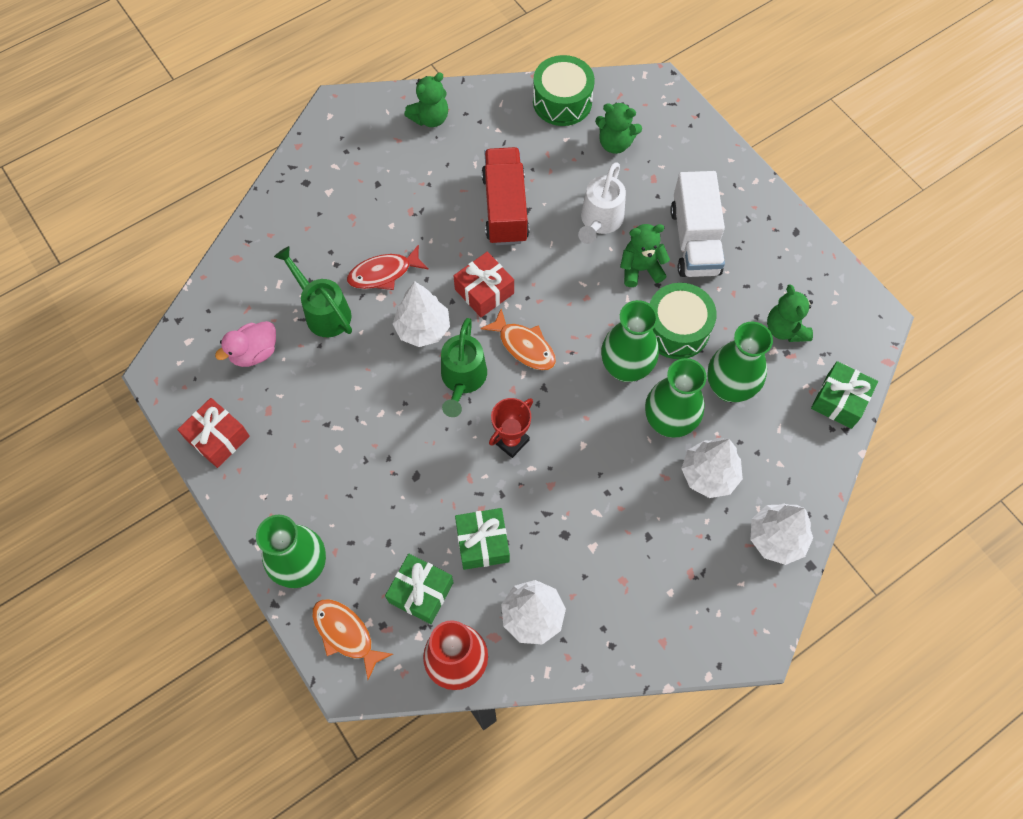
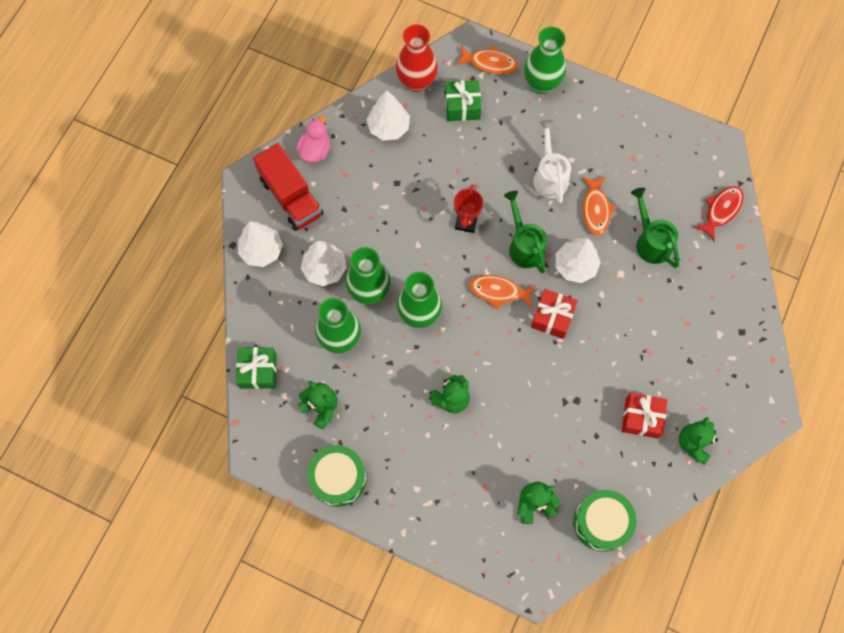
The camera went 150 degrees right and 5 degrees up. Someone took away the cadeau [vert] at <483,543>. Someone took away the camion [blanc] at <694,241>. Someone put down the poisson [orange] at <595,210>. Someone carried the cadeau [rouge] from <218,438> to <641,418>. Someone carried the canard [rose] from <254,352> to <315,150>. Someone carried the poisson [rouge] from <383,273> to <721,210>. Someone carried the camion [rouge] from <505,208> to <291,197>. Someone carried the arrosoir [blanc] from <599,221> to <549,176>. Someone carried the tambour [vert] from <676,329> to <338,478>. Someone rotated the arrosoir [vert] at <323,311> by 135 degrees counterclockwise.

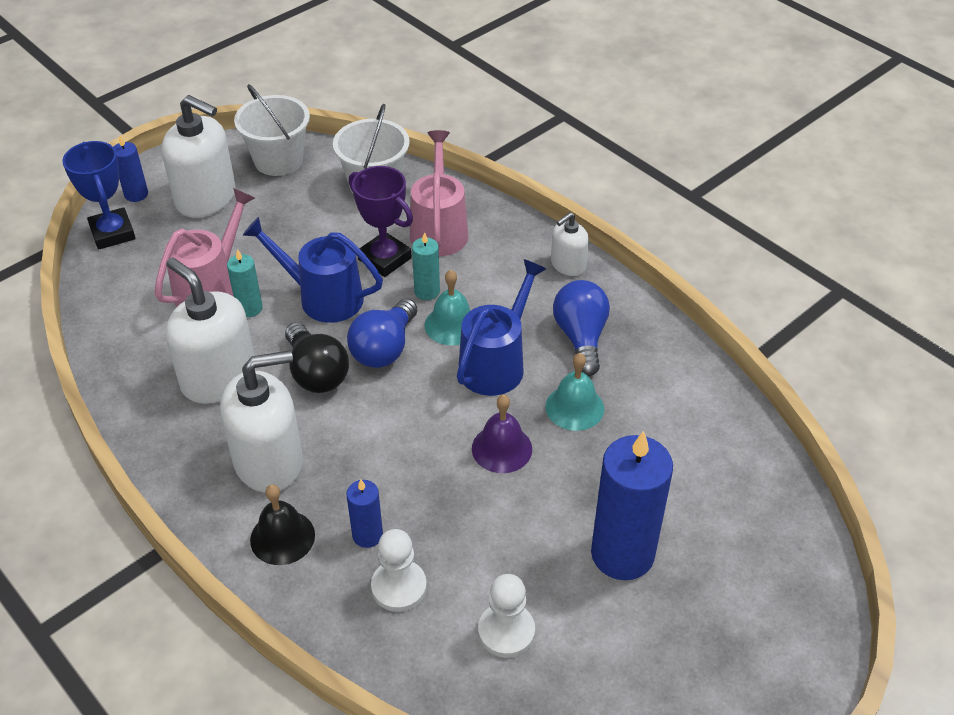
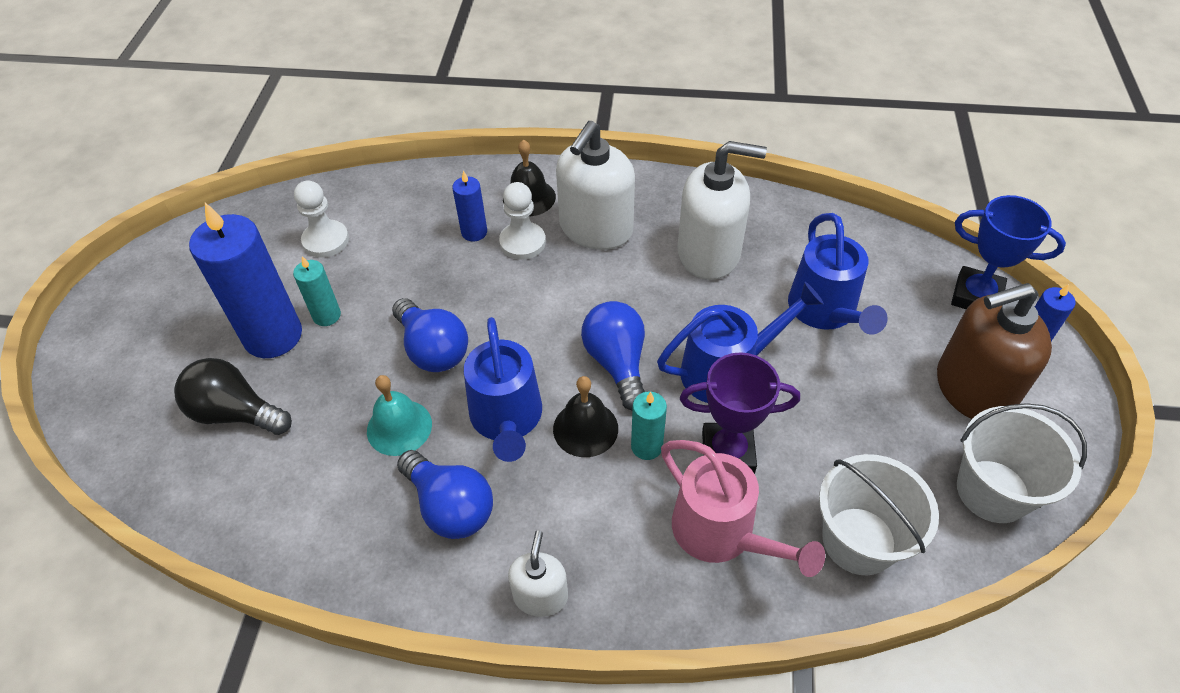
The camera went 140 degrees right and 5 degrees up. Someone carried the bougie [turquoise] from <249,308> to <327,315>. Someone carried the ampoule [noir] from <316,373> to <236,413>. Someone carried the pion [blanc] from <399,587> to <522,242>. Someone swapped the cloche [violet] at <502,448> for the ampoule [bleu] at <433,349>. Someone repainted the arrosoir [rose] at <210,287>, which became the arrosoir [bleu] at <826,311>. Someone repainted the distributeur de savon [blanc] at <206,198>, which became the distributeur de savon [marron] at <973,389>. Someone repainted the cloche [turquoise] at <452,325>, which became the cloche [noir] at <585,428>.

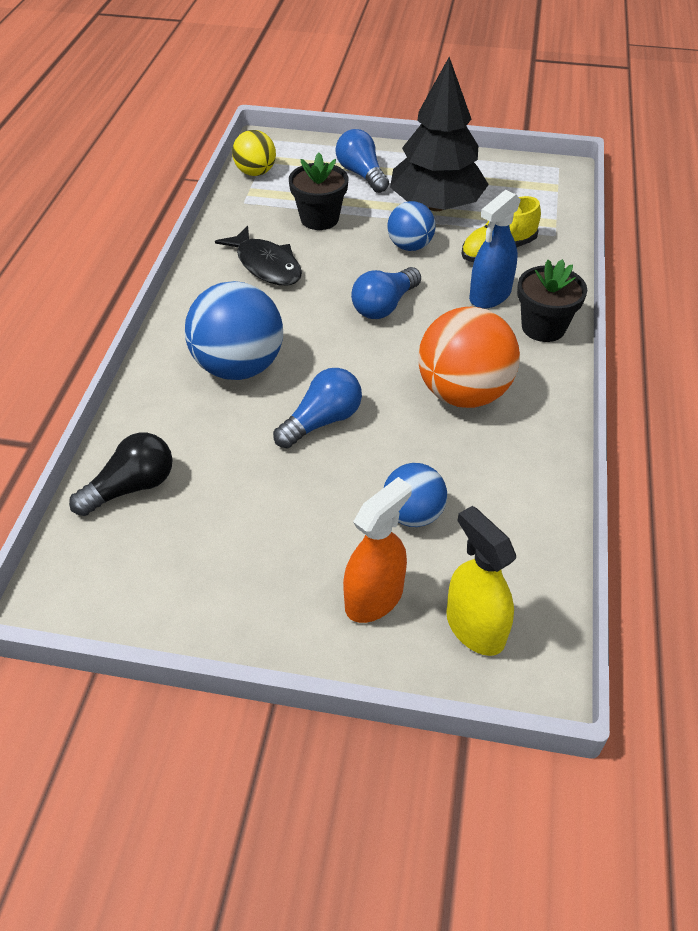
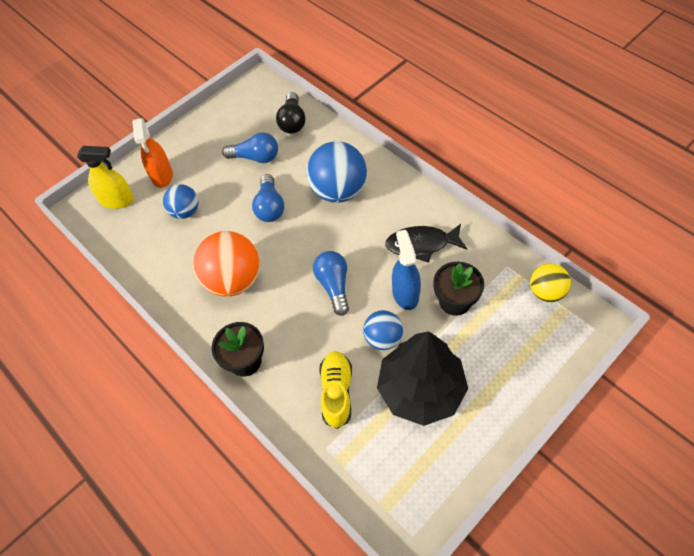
The camera went 130 degrees right and 10 degrees up. Someone carried the ampoule [bleu] from <361,174> to <255,157>. Someone carried the vaporisateur [bleu] from <490,295> to <405,293>.

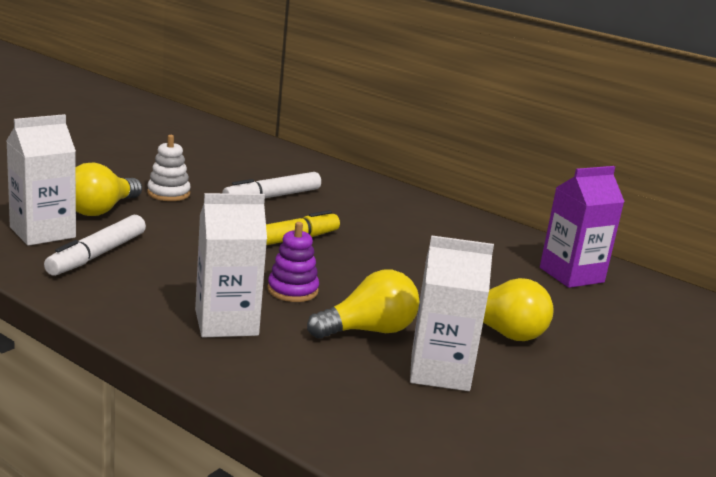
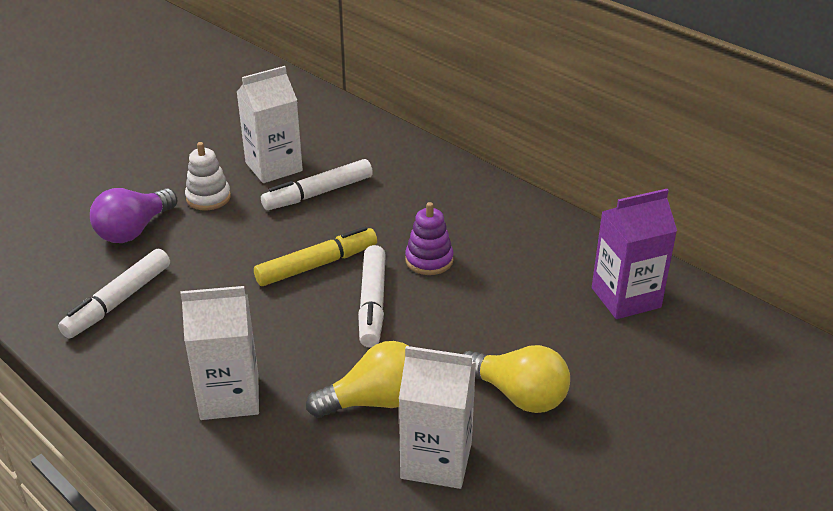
The camera went 10 degrees right and 15 degrees up. Someone put down the feutre [blanc] at <372,303>. Someone carried the brique de lait [blanc] from <42,232> to <274,167>. Someone carried the jouet à empiler [violet] from <292,290> to <429,260>. Someone repainted the ampoule [jaune] at <101,210>, which became the ampoule [violet] at <134,230>.

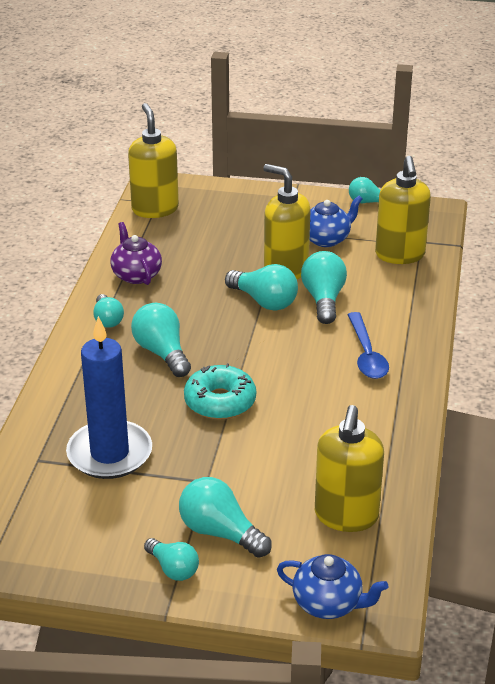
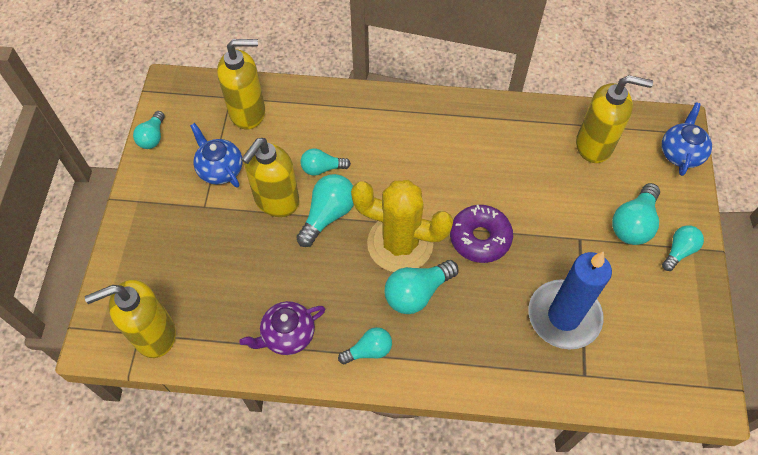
The camera went 95 degrees left and 25 degrees up. Someone took away the cuillère [bleu] at <366,354>. Someone put down the cactus [jaune] at <400,243>. Someone repainted the beignet [turquoise] at <220,402>, which became the beignet [violet] at <480,238>. Someone scaled the ampoule [turquoise] at <323,299> by 0.64.

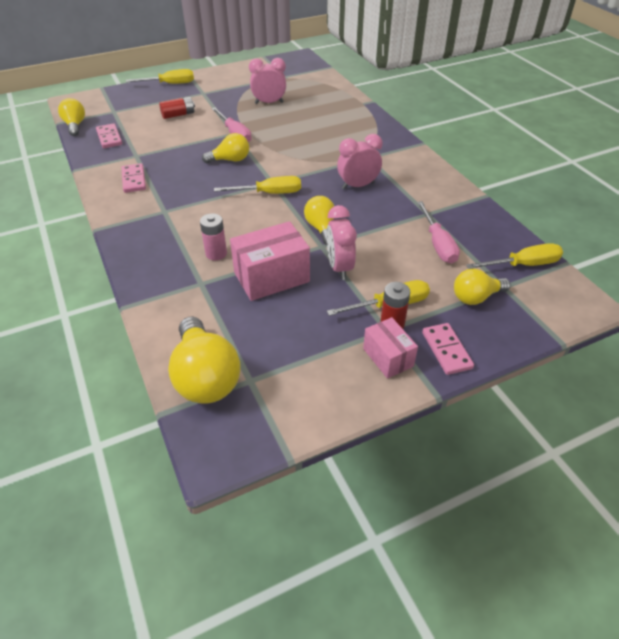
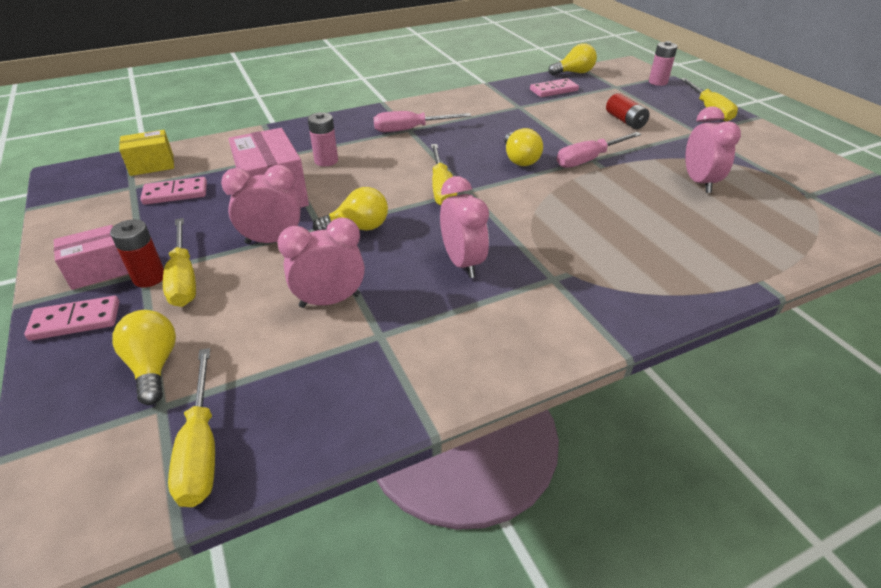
The camera went 90 degrees right and 5 degrees down. Someone put down the réveil [rose] at <330,301>. Someone put down the pile [rose] at <658,82>. Someone carried the domino [rose] from <134,180> to <175,193>. Someone carried the tournevis [rose] from <438,244> to <410,129>. Someone swapped the ampoule [jaune] at <205,377> for the boîte [jaune] at <152,165>.

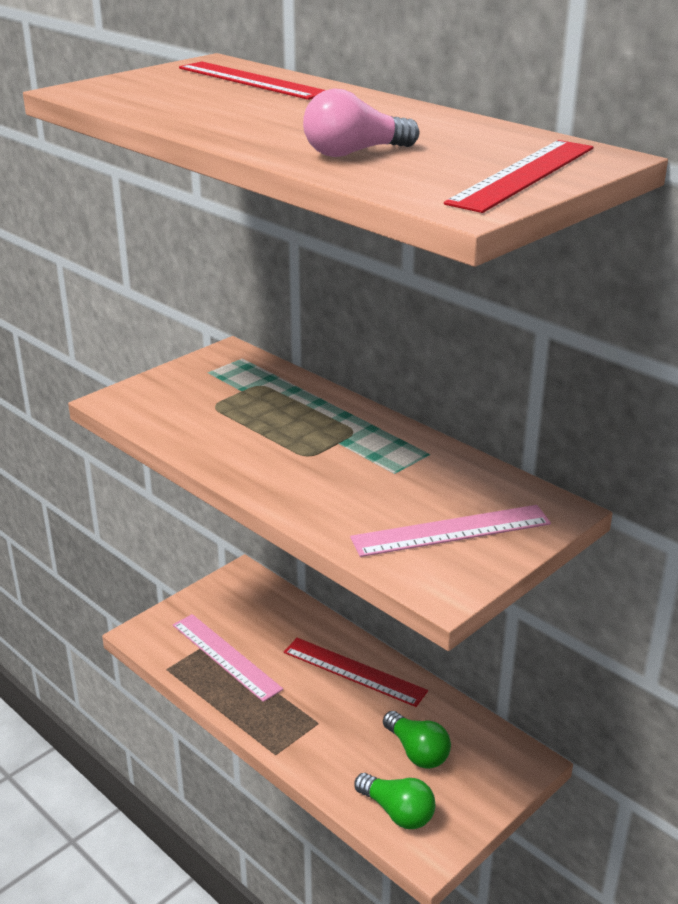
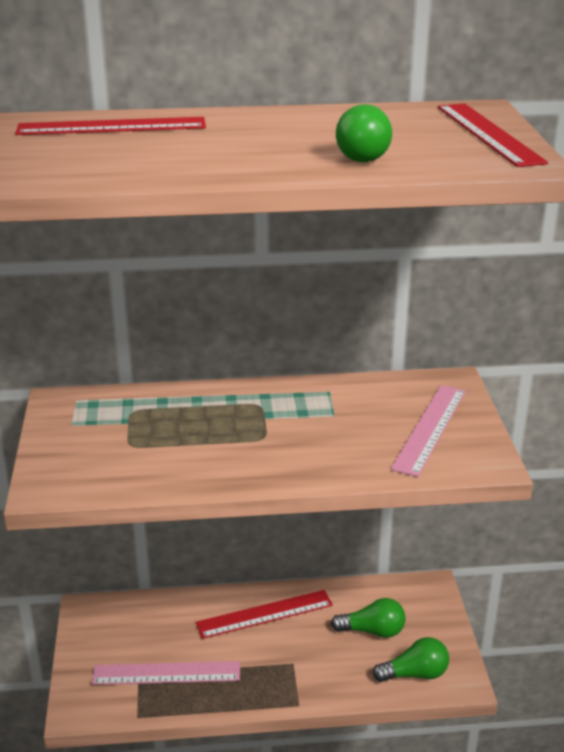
The camera went 50 degrees left and 0 degrees up. Someone repainted the ampoule [rose] at <354,153>, which became the ampoule [vert] at <366,154>.

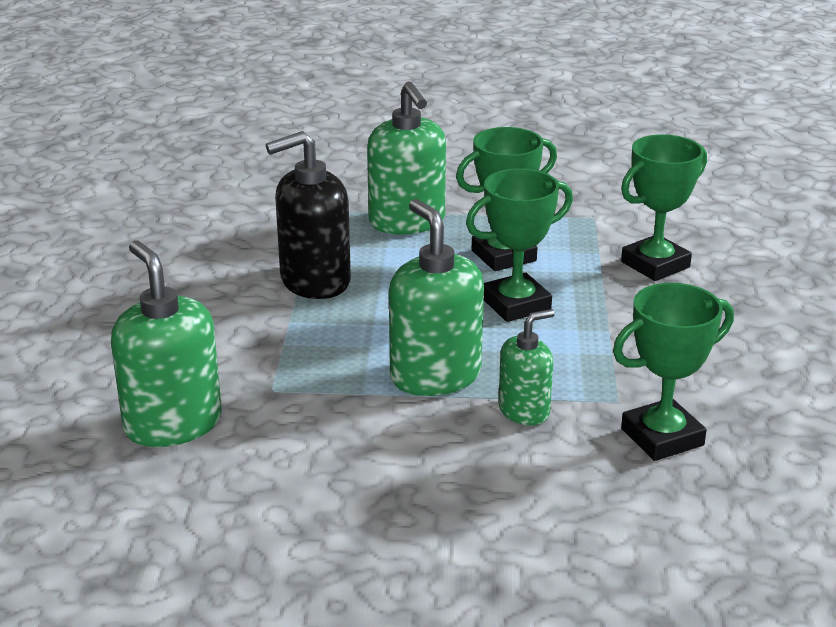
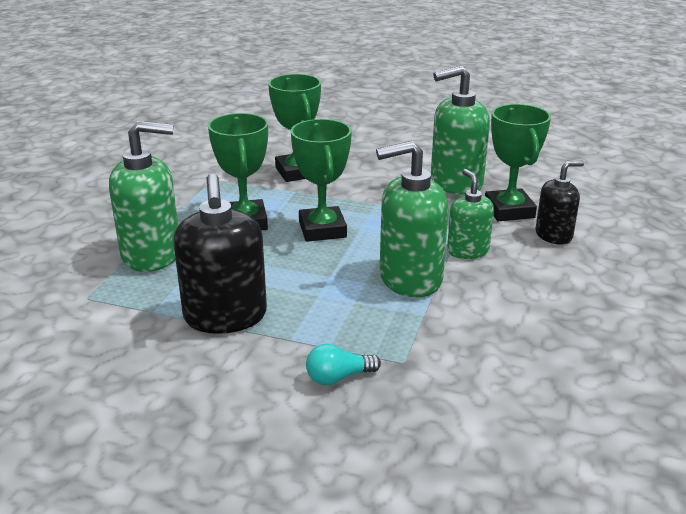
The camera went 75 degrees left and 0 degrees up. Someone put down the ampoule [turquoise] at <338,377>. Someone put down the distributeur de savon [noir] at <553,235>. Someone carried the distributeur de savon [vert] from <173,424> to <455,183>.

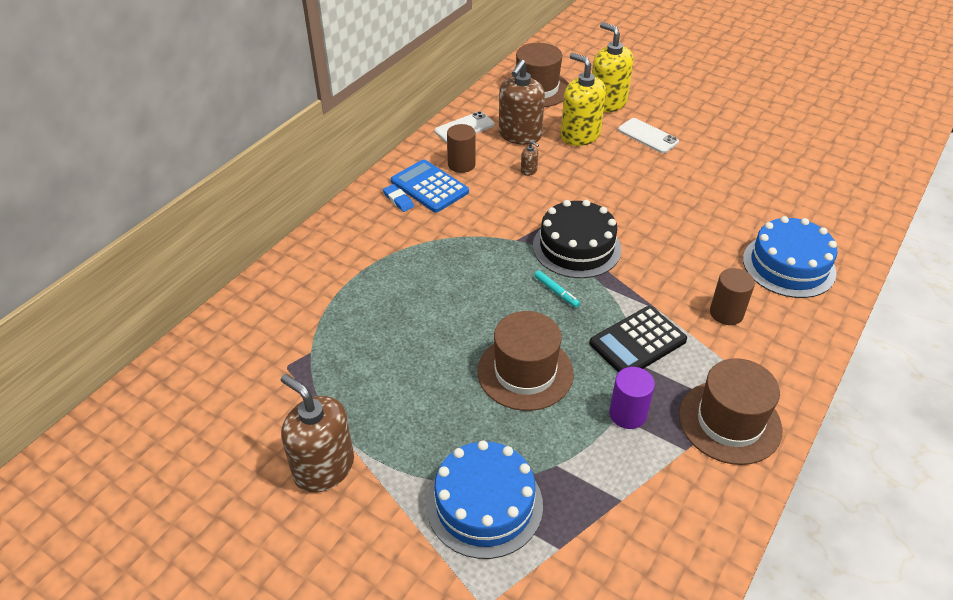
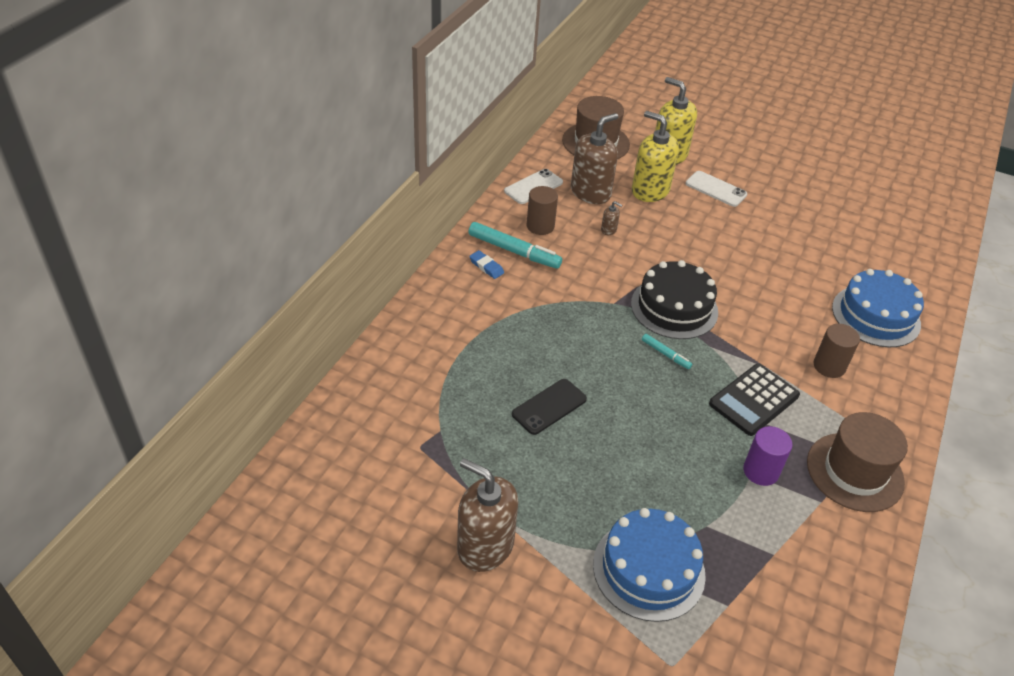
The camera went 10 degrees left and 0 degrees up. Someone took away the chapeau [marron] at <525,372>. Someone put down the téléphone [noir] at <549,407>. Someone swapped the calculatrice [bleu] at <429,187> for the feutre [turquoise] at <514,251>. Someone rotated the distributeur de savon [marron] at <520,135> by 150 degrees counterclockwise.

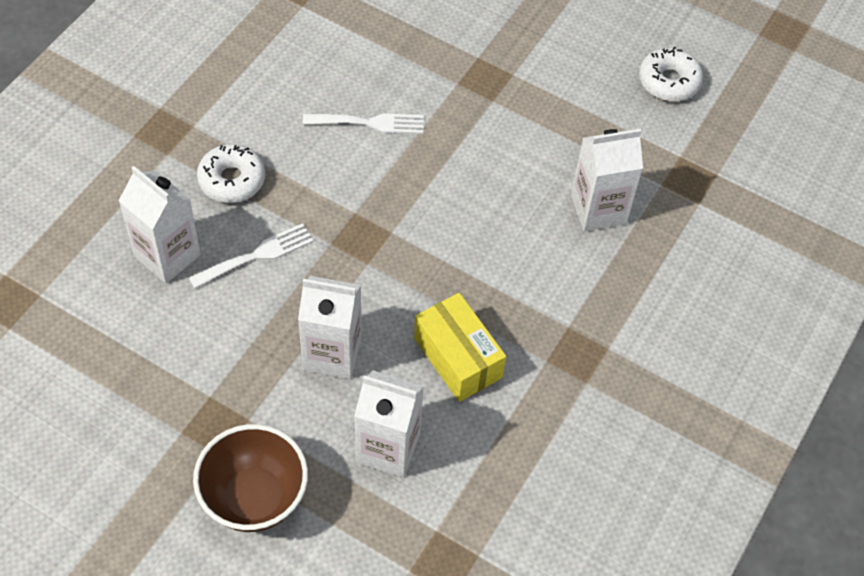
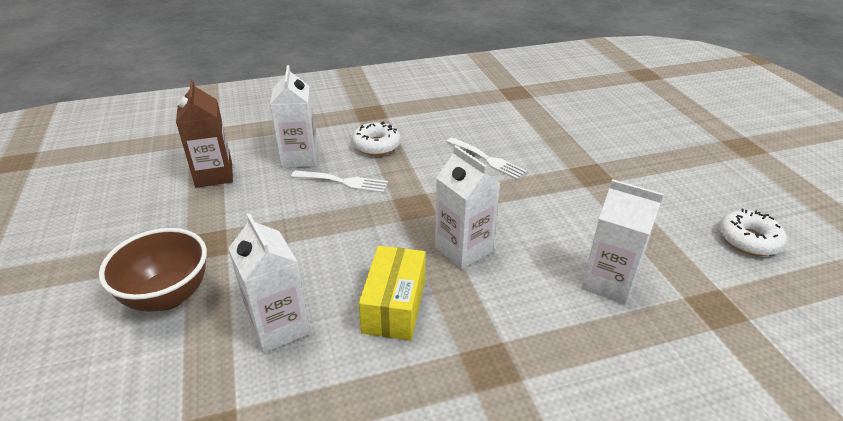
The camera went 45 degrees right and 20 degrees down. Someone put down the brique de lait [marron] at <214,175>. Someone carried the brique de lait [blanc] from <332,354> to <463,249>.

